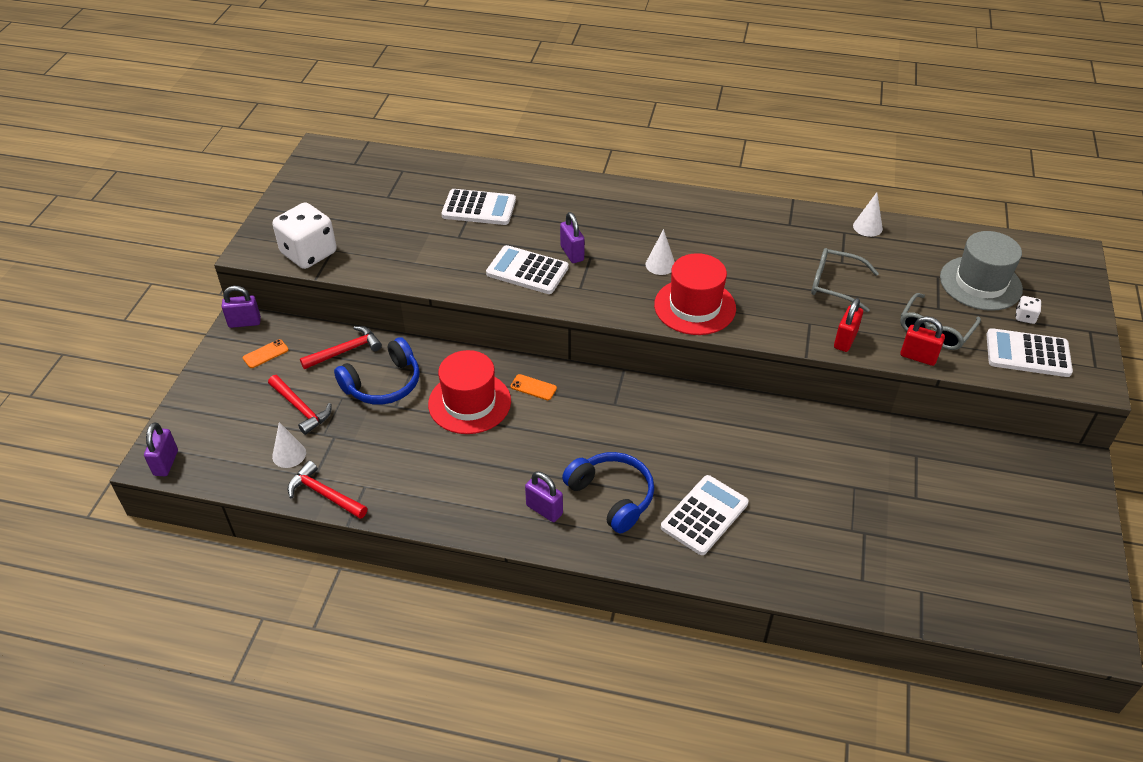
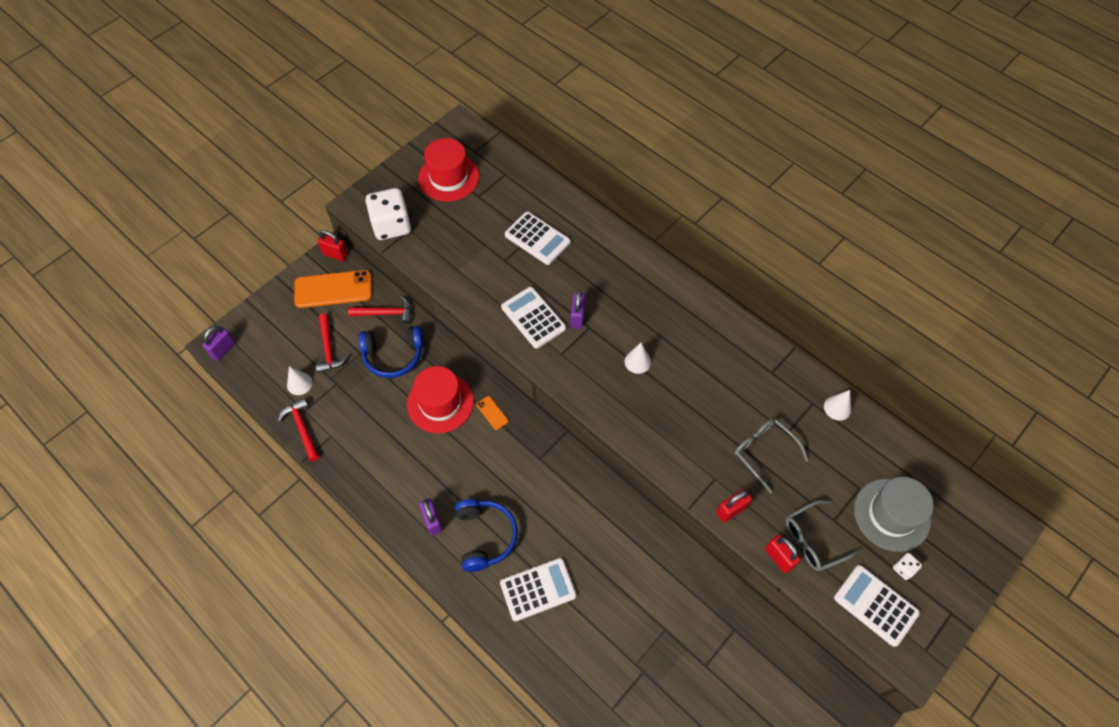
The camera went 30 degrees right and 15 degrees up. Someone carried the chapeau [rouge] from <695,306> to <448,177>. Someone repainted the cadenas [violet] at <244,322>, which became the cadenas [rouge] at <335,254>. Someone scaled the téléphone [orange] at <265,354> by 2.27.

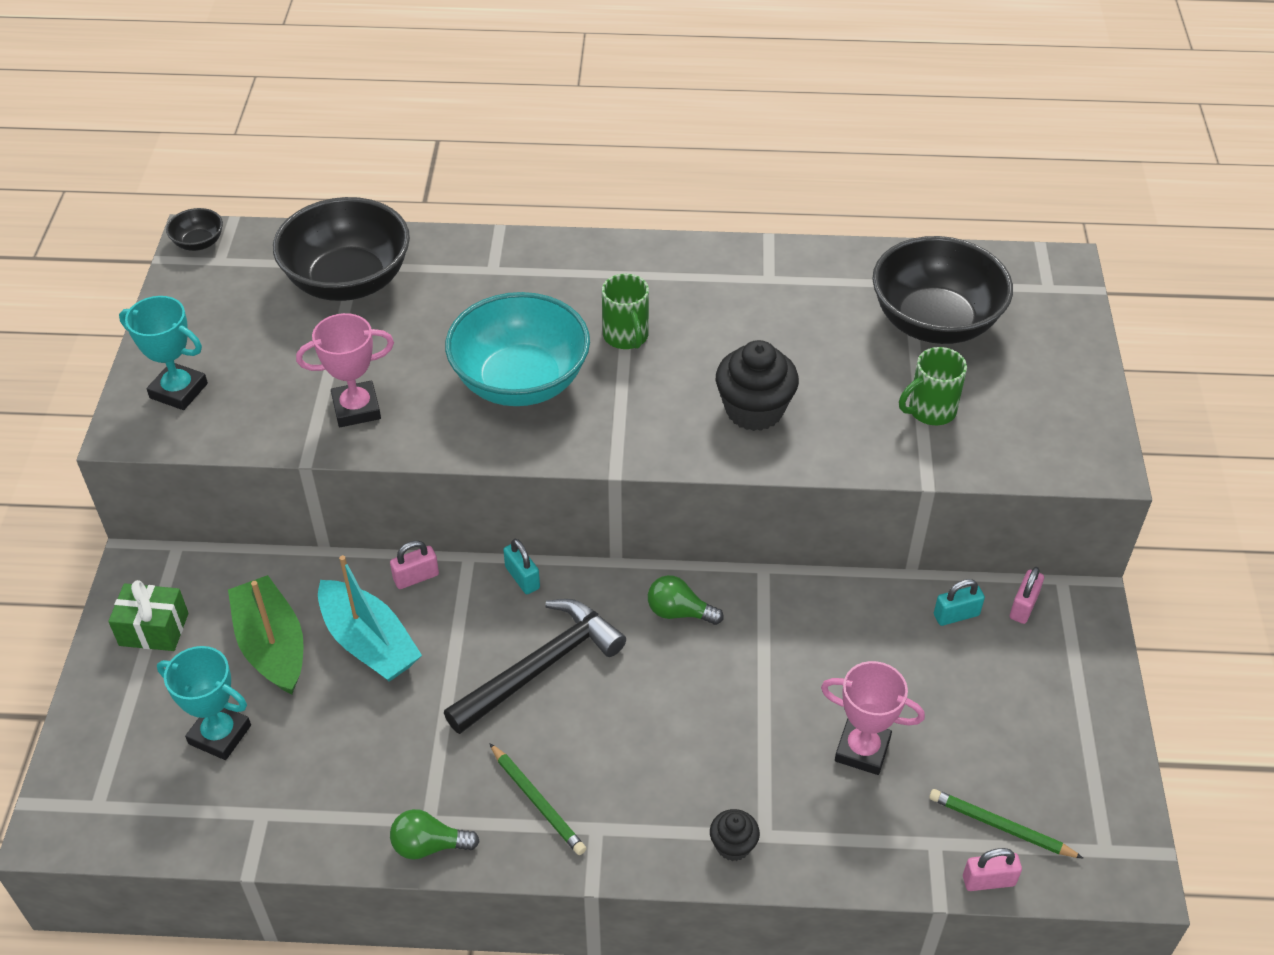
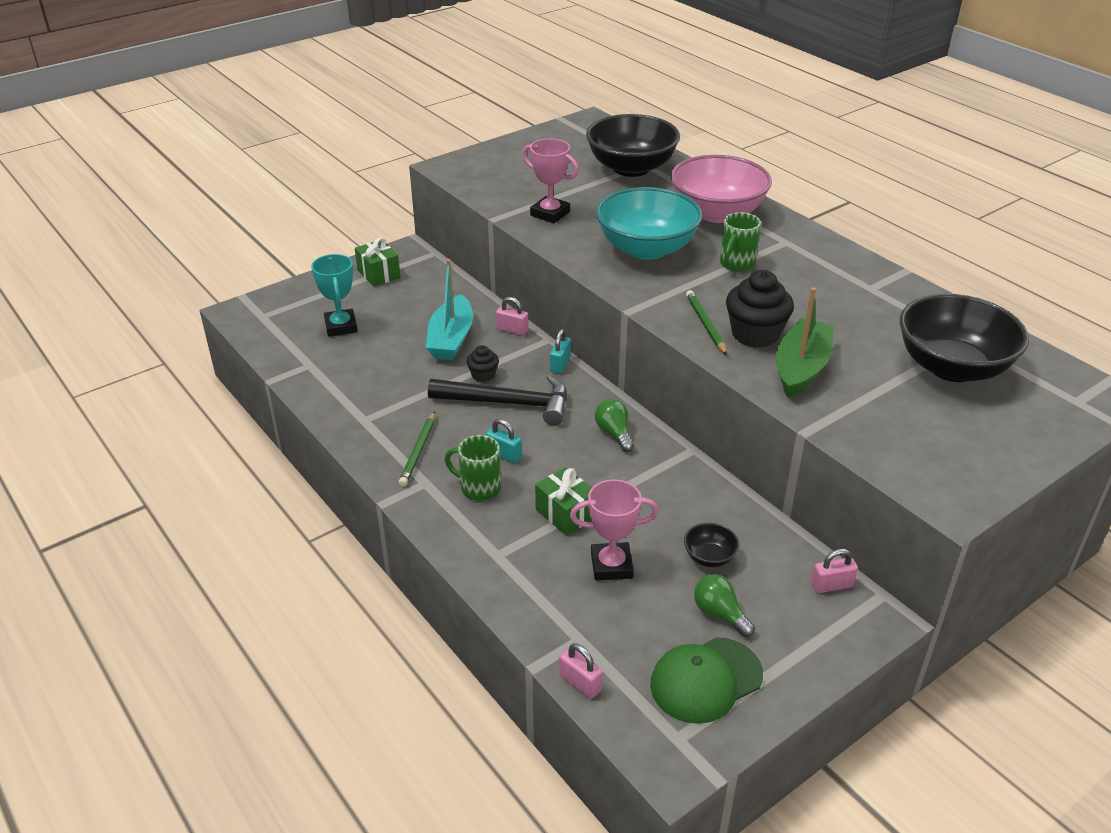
The camera went 50 degrees right and 10 degrees down. Someone took away the trophée [turquoise] at <178,391>. Someone put down the cadeau [vert] at <565,514>. Someone put down the casquette [vert] at <705,680>. Someone put down the bol [rose] at <717,213>. Someone carried the bol [noir] from <199,243> to <709,557>. Someone carried the bateau [vert] from <272,645> to <801,368>. Someone carried the ampoule [vert] from <429,845> to <720,614>. Someone carried the muffin [noir] from <733,845> to <483,375>. Someone carried the tasse [vert] from <930,410> to <479,488>. Someone carried the crayon [vert] from <1000,826> to <705,324>. Someone carried the cadenas [turquoise] from <956,615> to <504,455>. Someone rotated the trophée [rose] at <862,750> by 75 degrees counterclockwise.

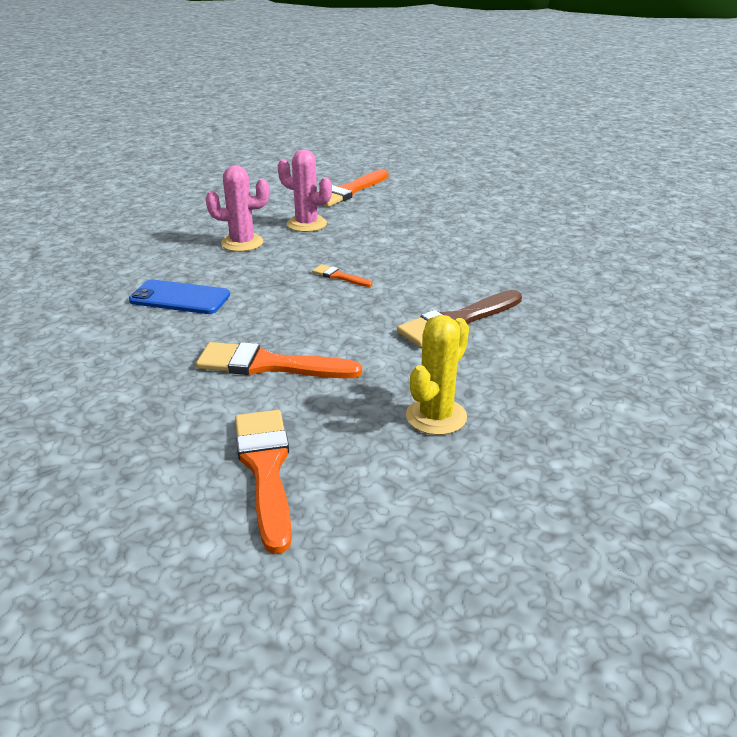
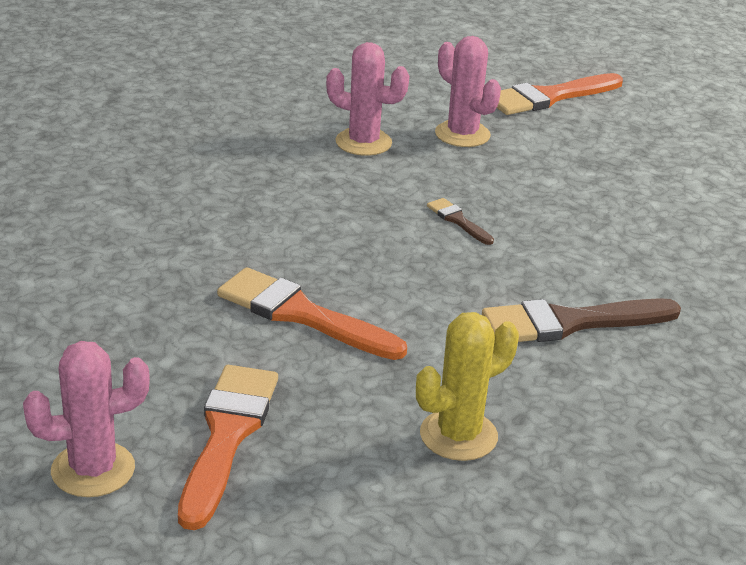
The camera went 20 degrees right and 0 degrees up. Someone took away the téléphone [bleu] at <180,298>. Someone put down the cactus [rose] at <93,470>. Someone repainted the pinceau [orange] at <339,276>, which became the pinceau [marron] at <458,221>.

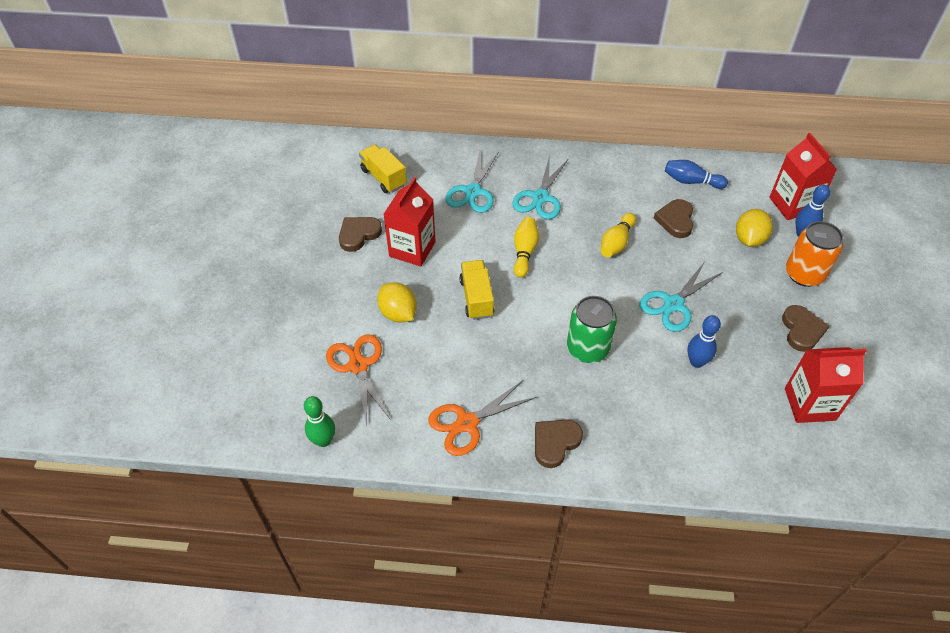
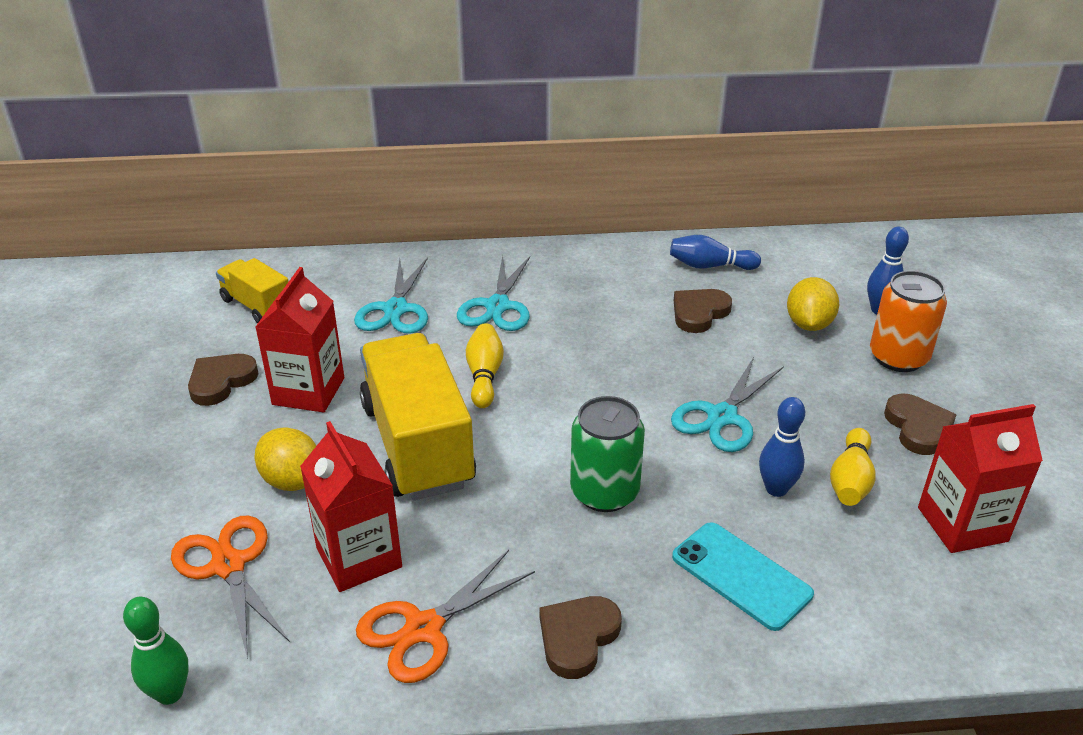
The camera went 10 degrees left and 15 degrees down. Someone put down the téléphone [turquoise] at <741,575>. Someone carried the quille [jaune] from <616,242> to <850,480>. Someone carried the brique de lait [rouge] from <792,205> to <359,557>. Someone rotated the cœur [marron] at <675,220> by 45 degrees clockwise. Someone scaled the camion [jaune] at <476,298> by 1.88.

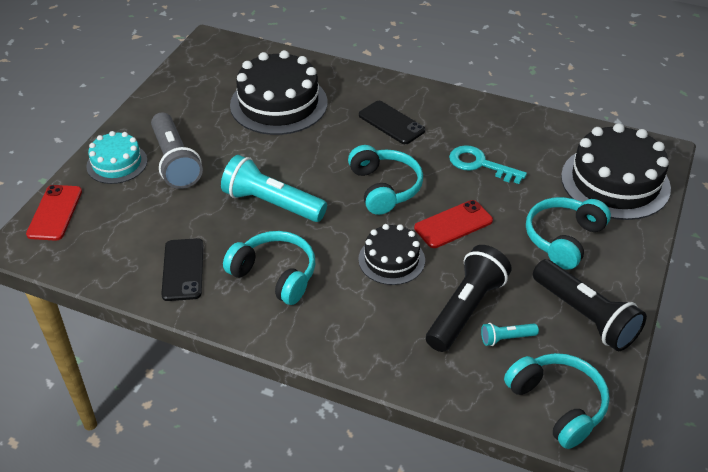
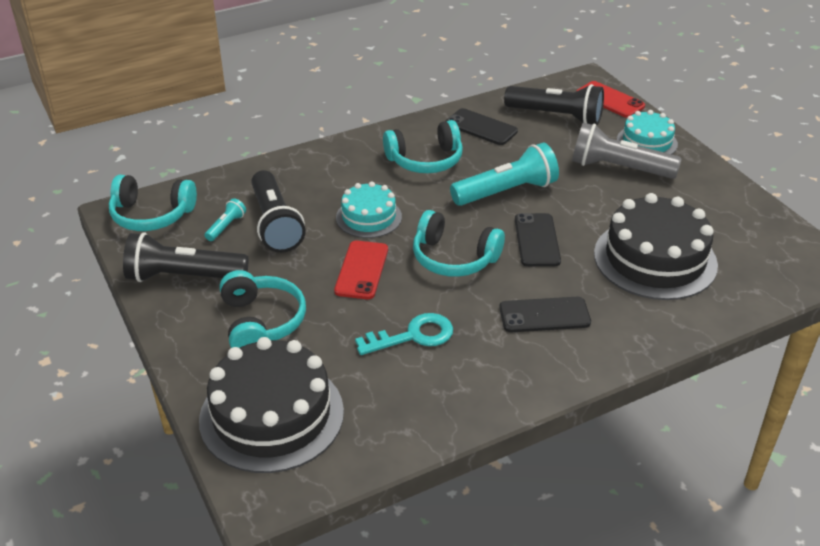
The camera went 130 degrees right and 5 degrees down. Someone put down the lampe de poche [noir] at <556,116>. Someone put down the téléphone [noir] at <537,240>. Someone repainted the gâteau [noir] at <391,259>, which became the gâteau [turquoise] at <368,217>.

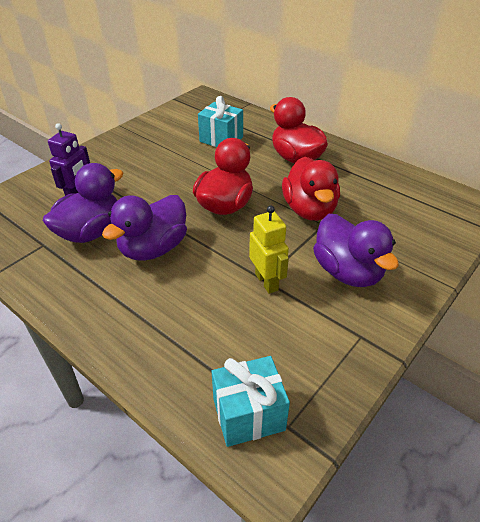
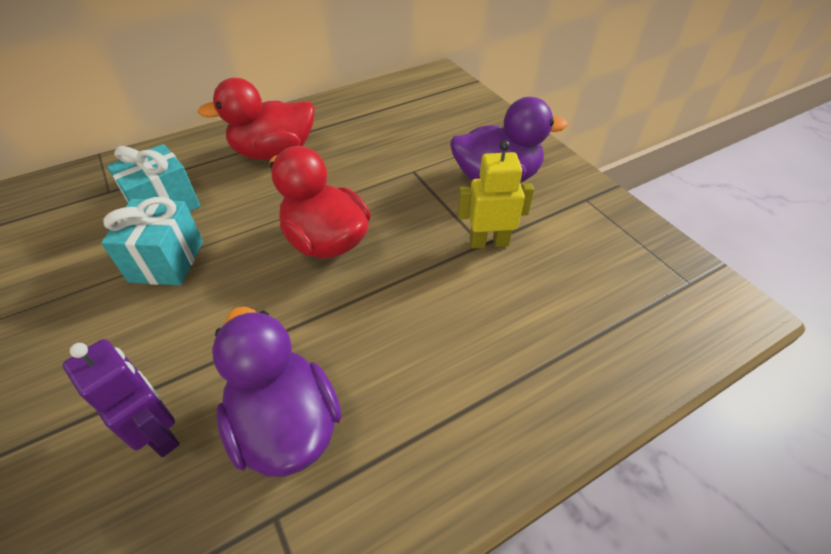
The camera went 70 degrees left and 5 degrees up. Someone took away the canard [violet] at <153,248>. Someone took away the canard [rouge] at <309,210>. Someone carried the cadeau [turquoise] from <248,414> to <167,261>.

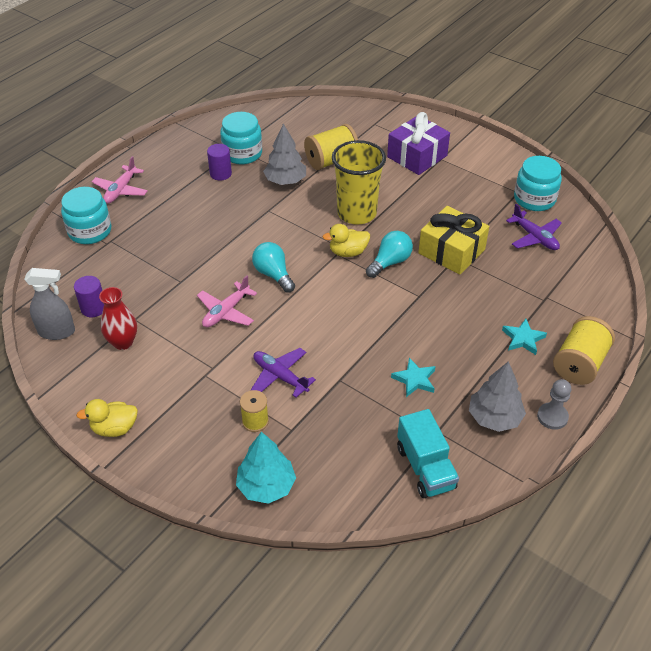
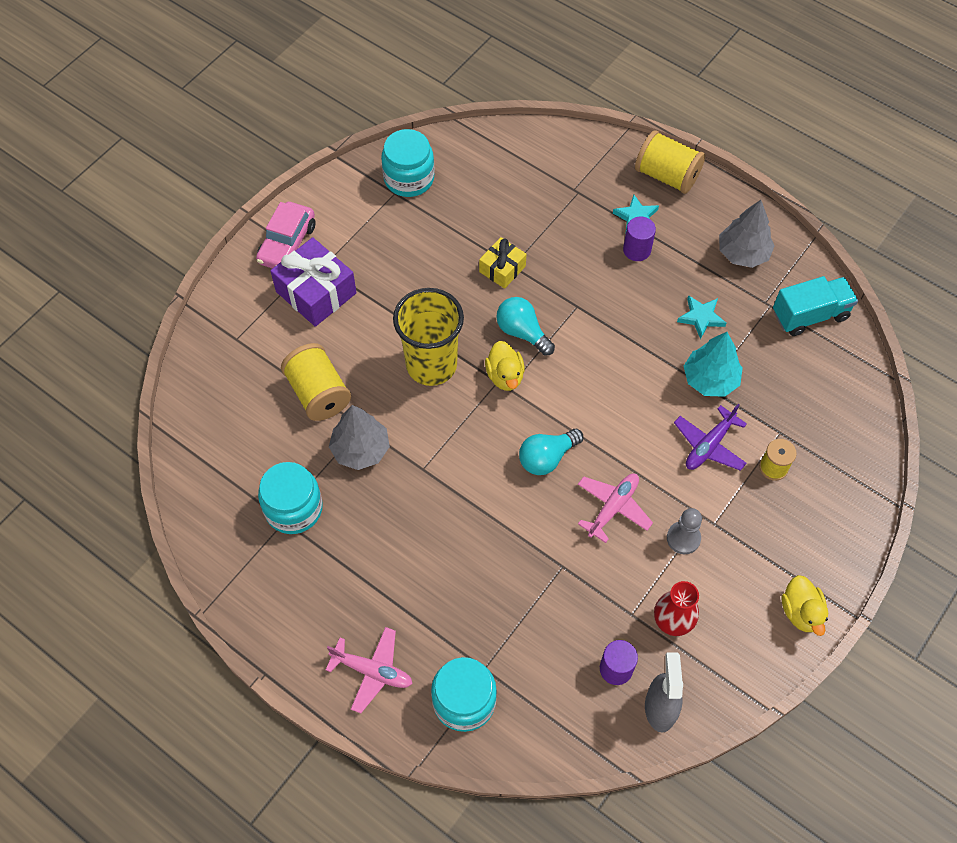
The camera went 90 degrees left and 15 degrees up. Someone took away the avion [violet] at <534,237>. Someone put down the voiture [rose] at <287,244>. Someone carried the cylindre [violet] from <220,174> to <637,250>. Someone carried the arbre [turquoise] from <266,486> to <710,379>. Someone carried the pion [gris] from <552,417> to <683,538>. Someone rotated the avion [rose] at <226,311> by 90 degrees counterclockwise. Someone scaled the cadeau [jaune] at <451,251> by 0.59.

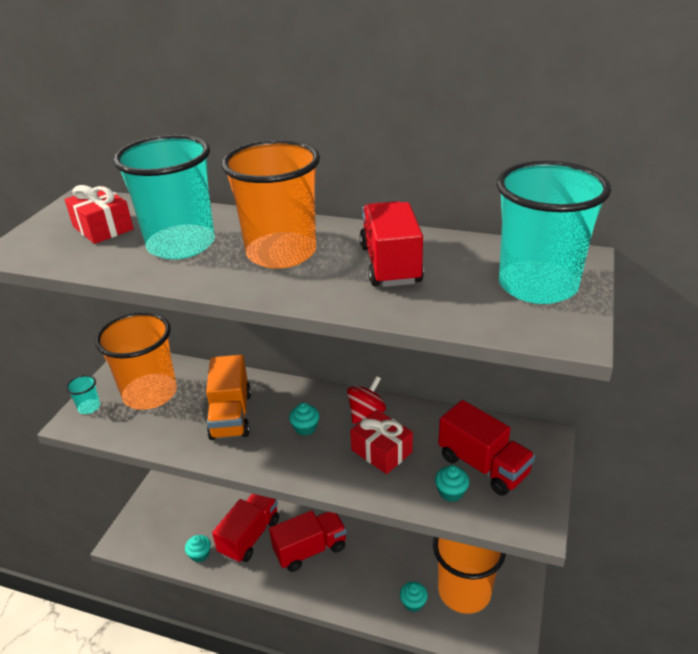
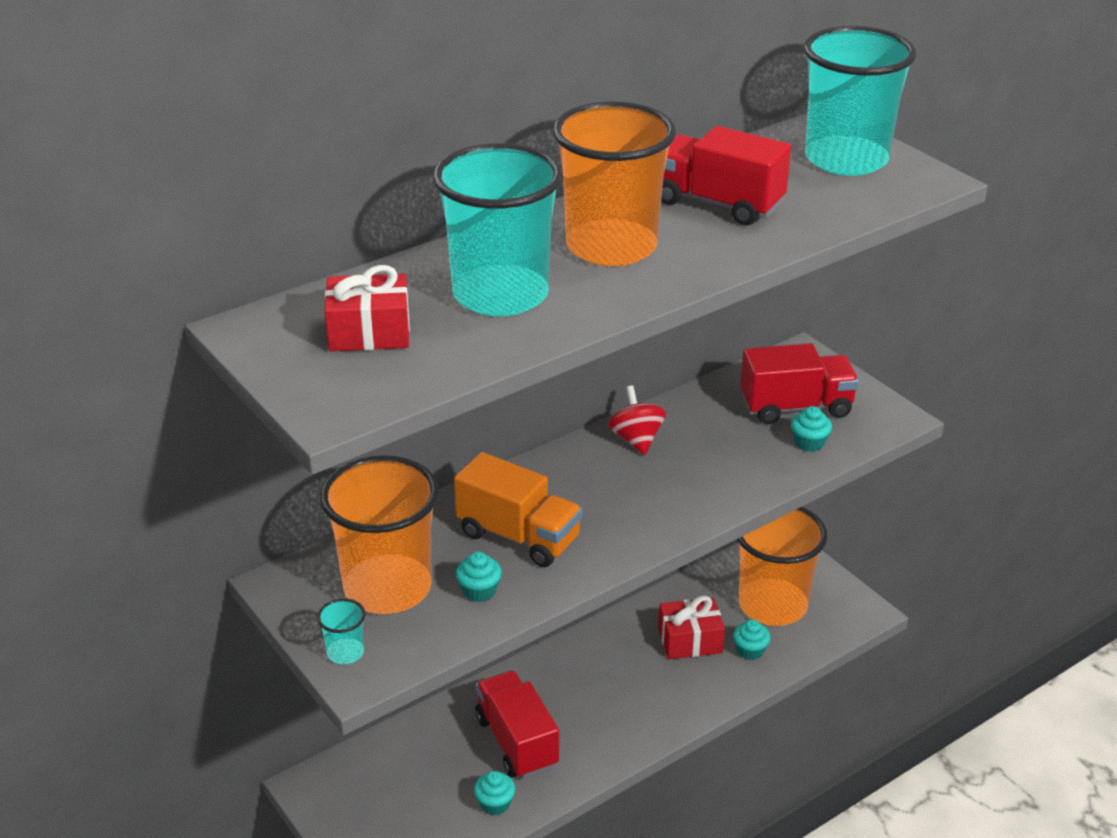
The camera went 55 degrees left and 0 degrees up. Someone took away the camion [rouge] at <310,549>. Someone carried the muffin [turquoise] from <305,428> to <479,591>. Someone carried the cadeau [rouge] from <381,451> to <690,640>.

